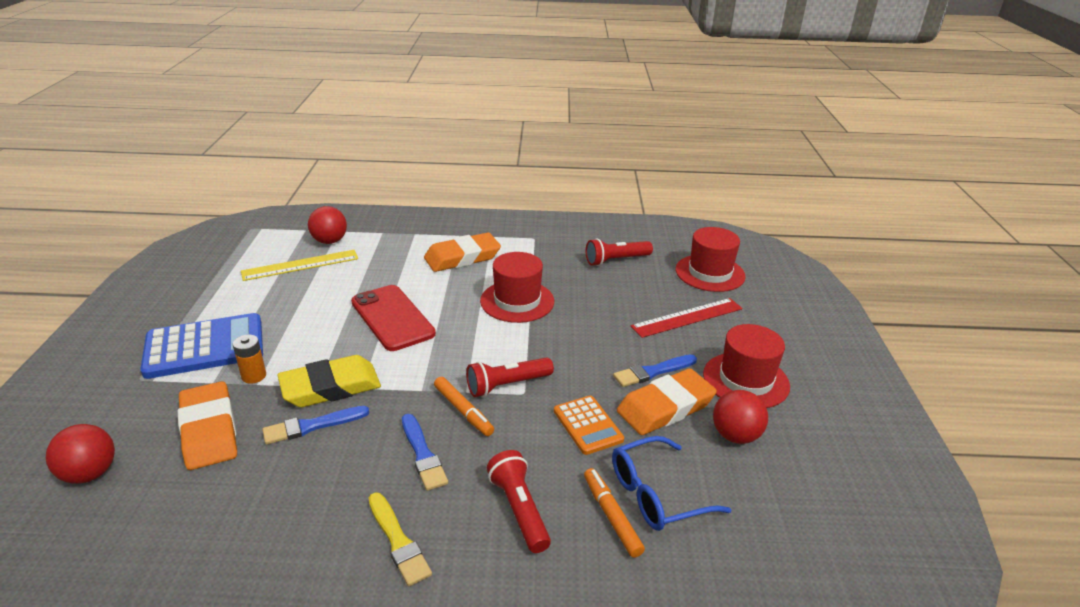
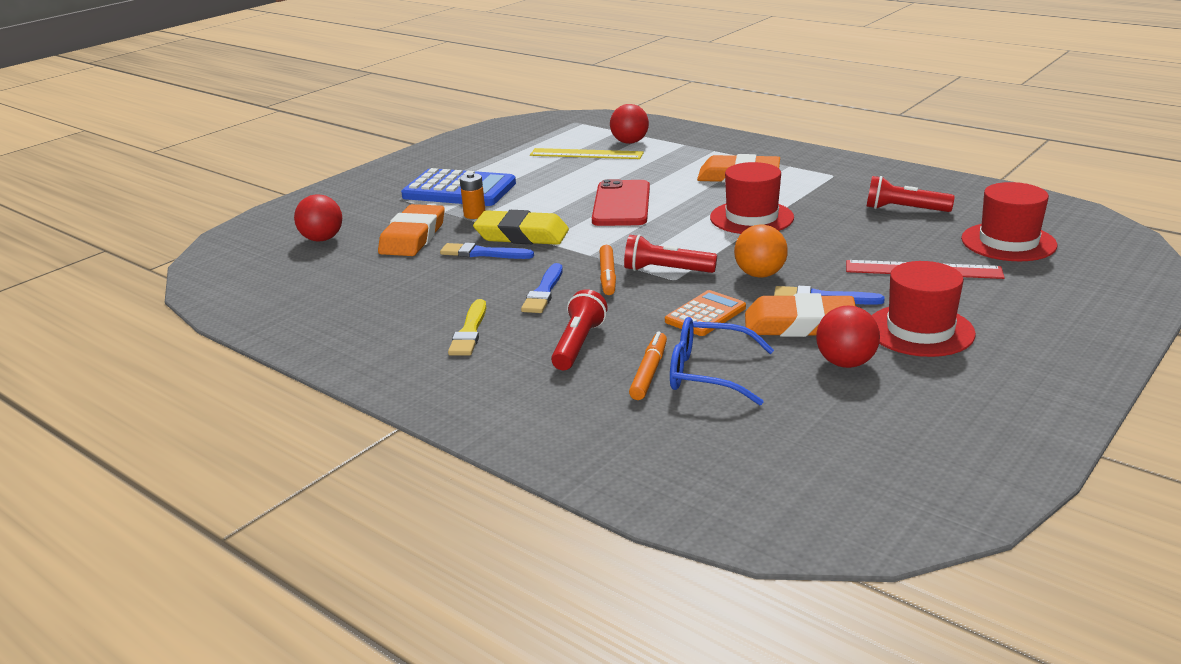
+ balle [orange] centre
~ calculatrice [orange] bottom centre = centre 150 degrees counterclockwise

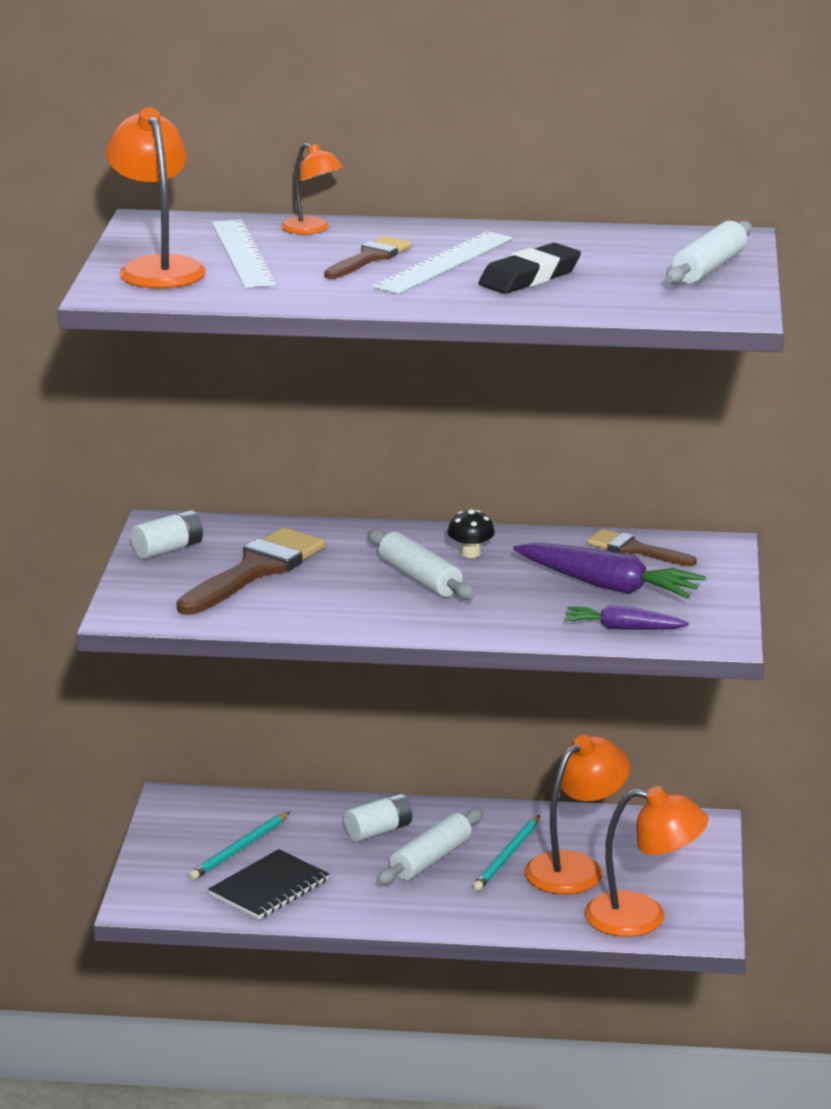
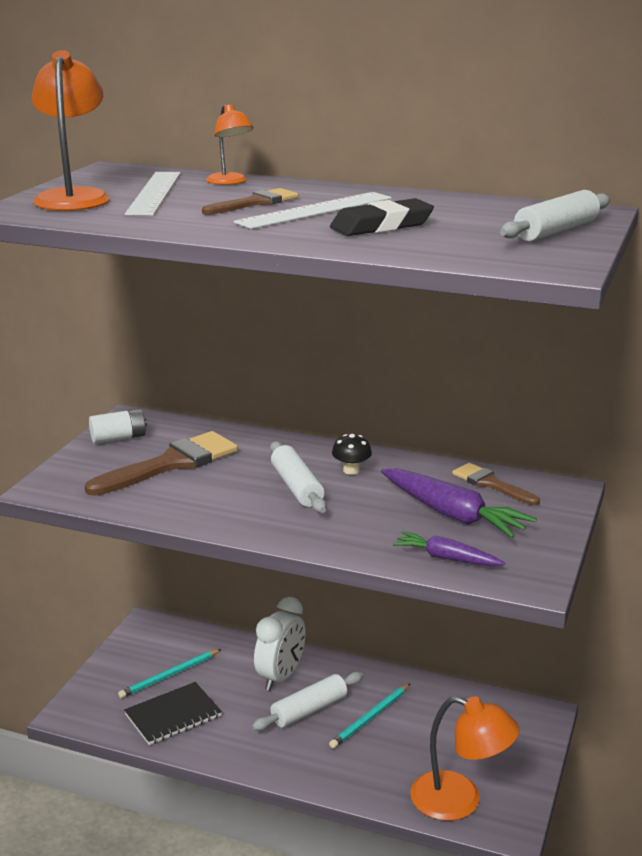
- lampe [orange] (3rd from left) bottom right
~ pile [blanc] (2nd from left) bottom centre to réveil [blanc] bottom centre

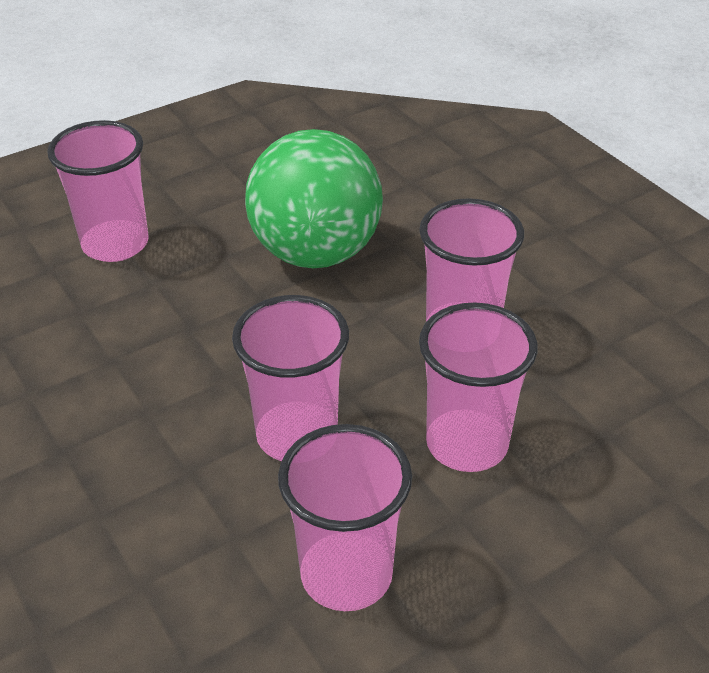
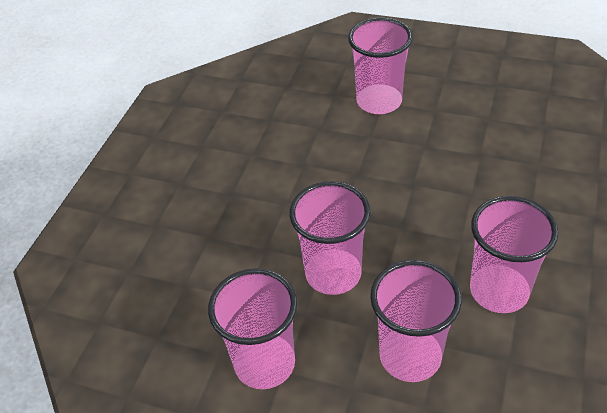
- balle [vert] top centre

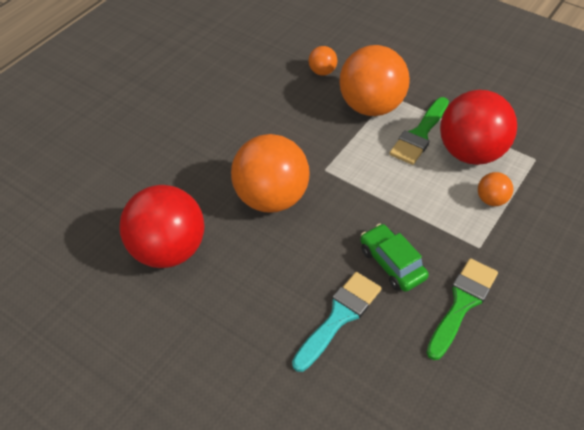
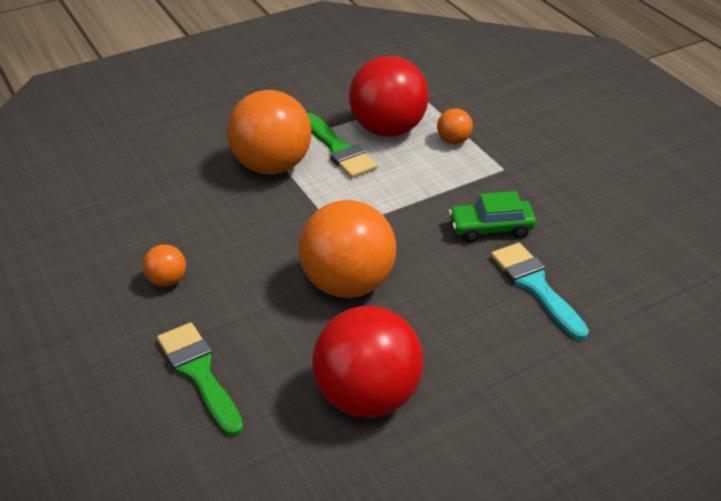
~ balle [orange] (2nd from left in the first image) top centre to balle [orange] (1st from left) middle left
~ pinceau [vert] (2nd from left in the first image) bottom right to pinceau [vert] (1st from left) bottom left

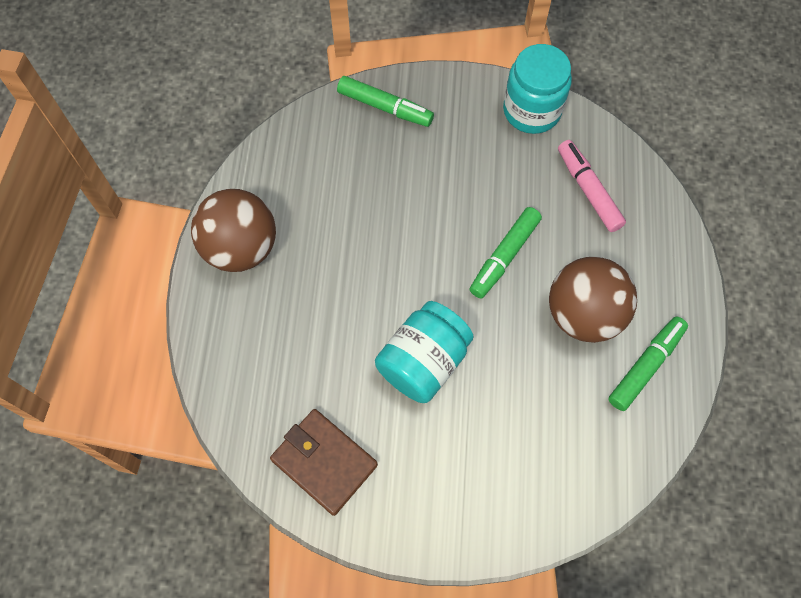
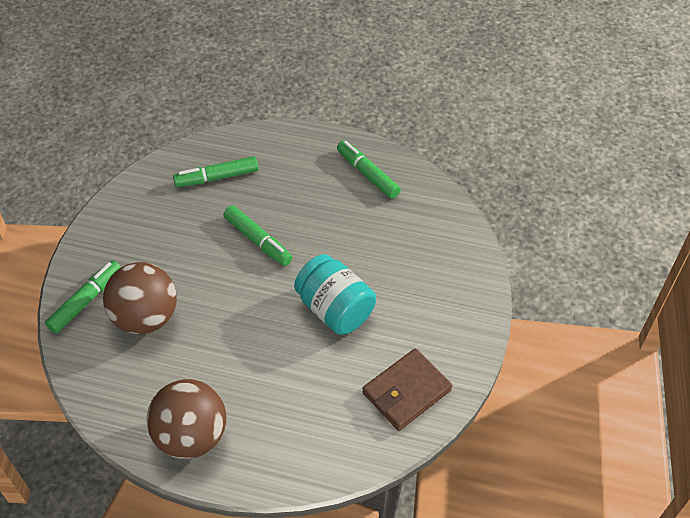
- bocal [turquoise] (2nd from left) top right
~ balle [marron] (2nd from left in the first image) middle right to balle [marron] (1st from left) middle left
~ feutre [rose] top right to feutre [vert] (2nd from left) top left

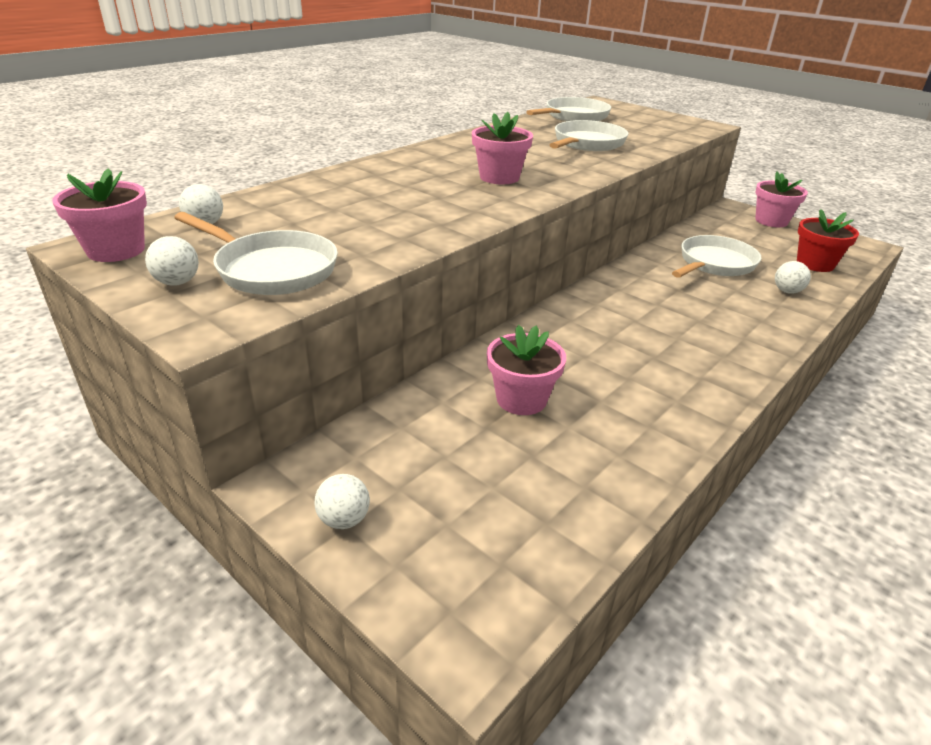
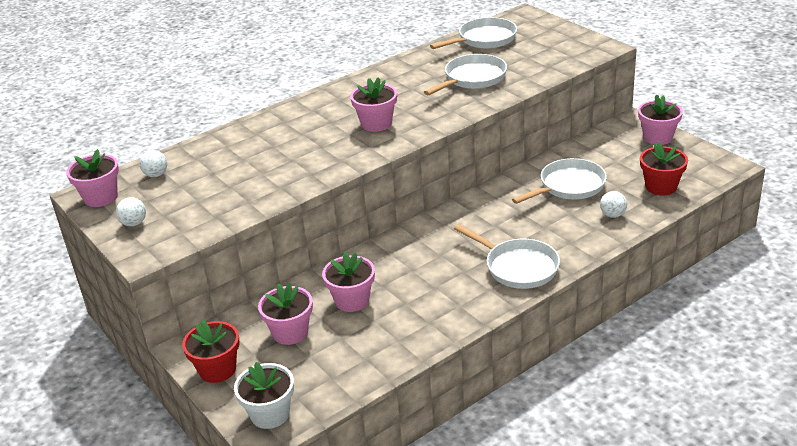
+ pot de fleurs [blanc] bottom left
+ pot de fleurs [rose] (2nd from left) bottom centre
~ poêle [blanc] (1st from left in the first image) middle left to poêle [blanc] (3rd from left) centre
~ balle [blanc] (3rd from left) bottom centre to pot de fleurs [rouge] (1st from left) bottom left

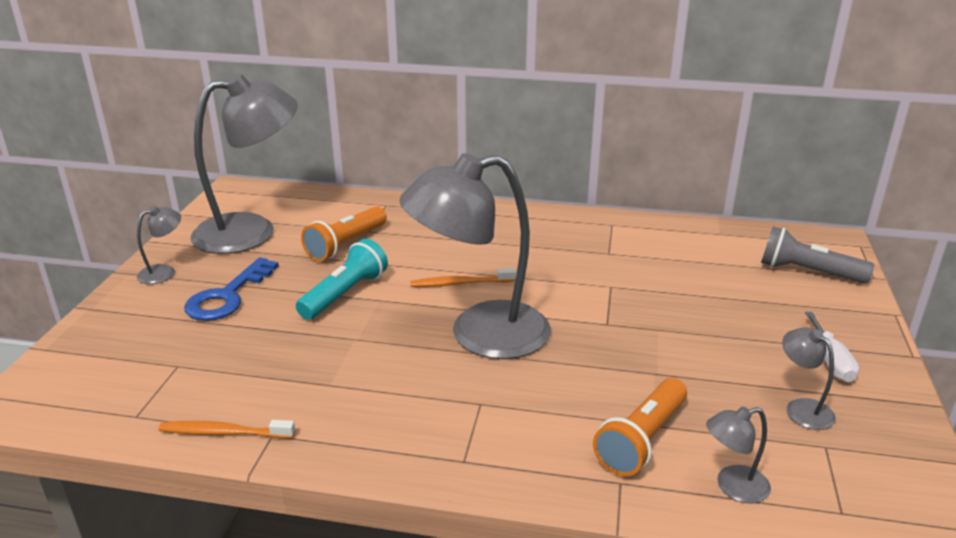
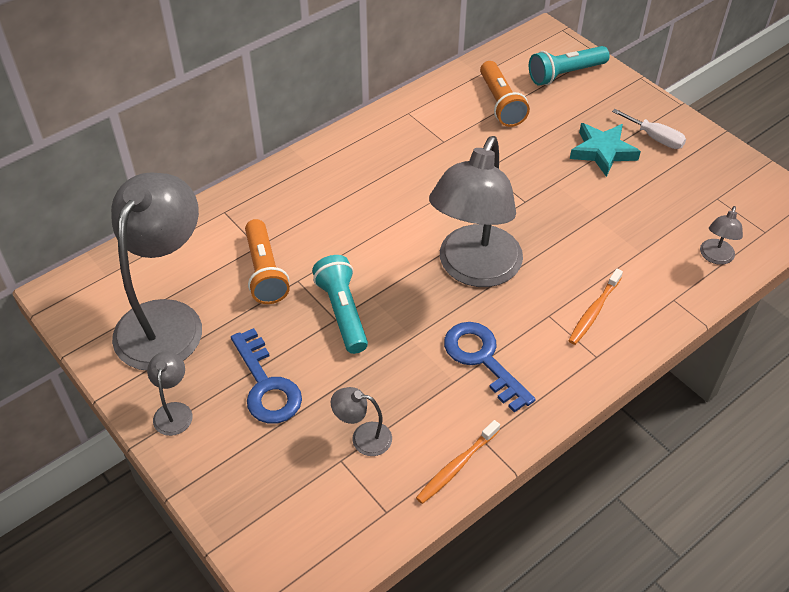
+ clé [bleu] (2nd from left) centre
+ étoile [turquoise] top right
~ brosse à dents [orange] (2nd from left) centre to middle right
~ lampe de poche [orange] (2nd from left) bottom right to top centre
~ lampe [gris] (5th from left in the first image) bottom right to lampe [gris] (3rd from left) bottom centre
~ lampe de poche [gris] middle right to lampe de poche [turquoise] (2nd from left) top right

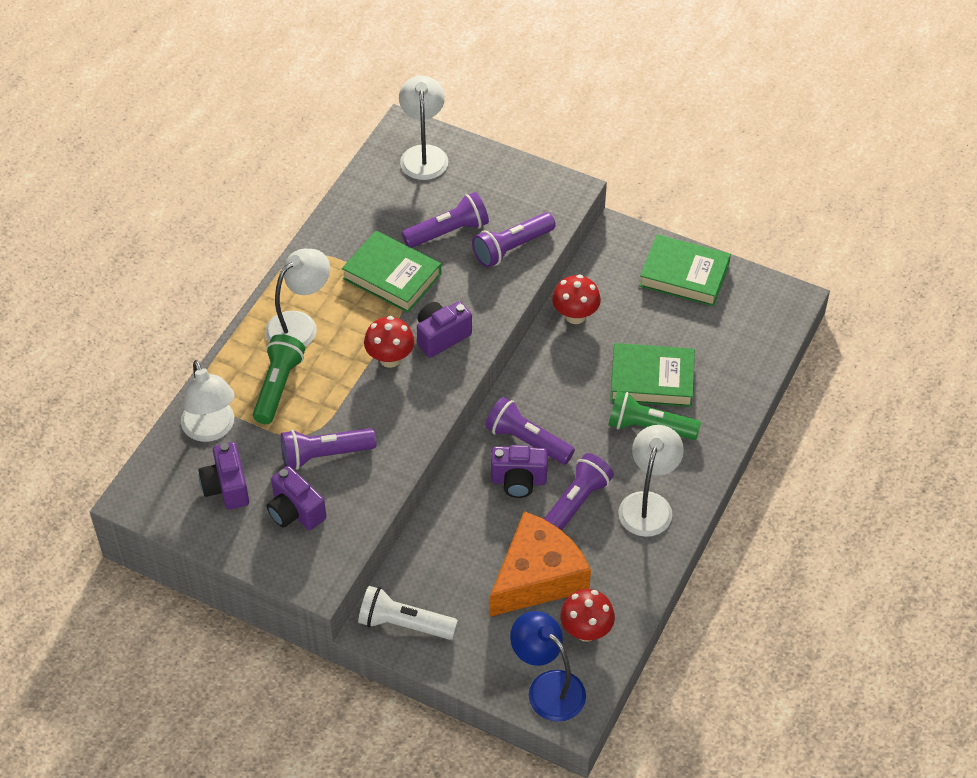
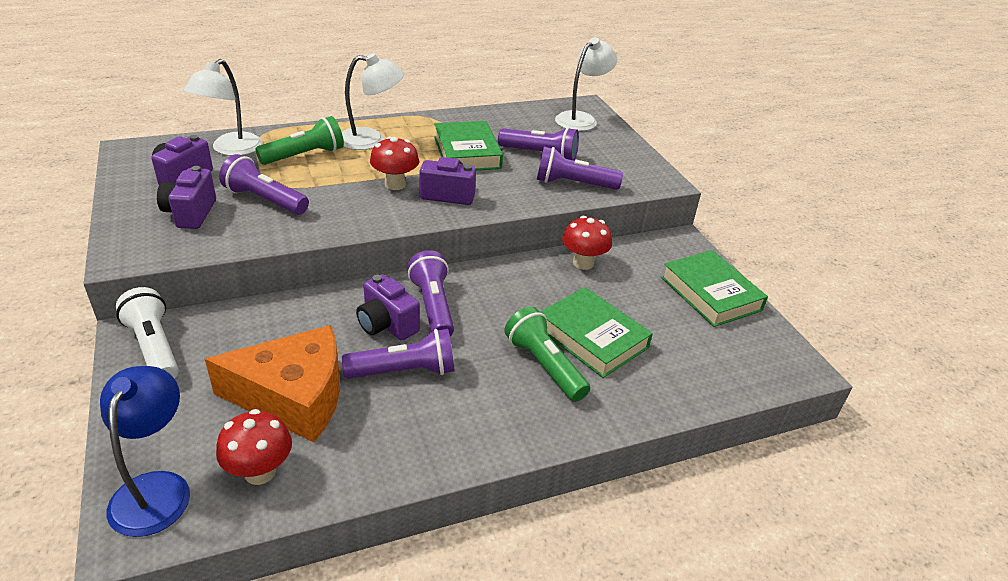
- lampe [blanc] (4th from left) centre

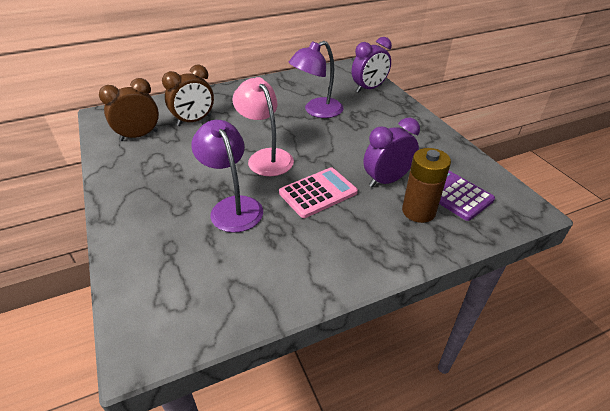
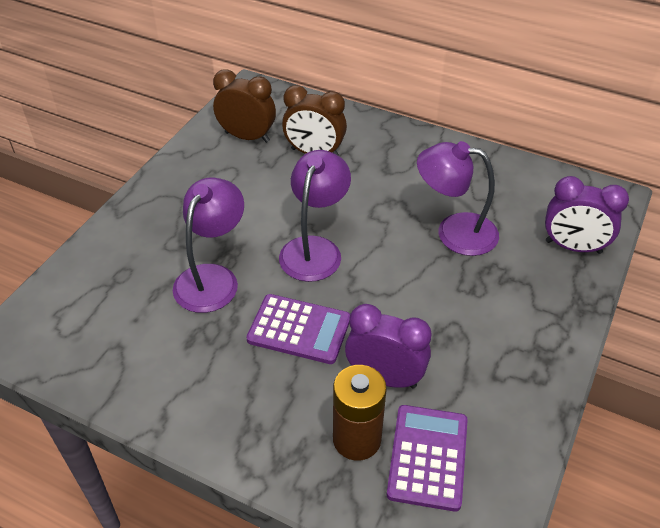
~ lampe [rose] top centre to lampe [violet] (2nd from left) centre
~ calculatrice [rose] centre to calculatrice [violet] (1st from left) centre

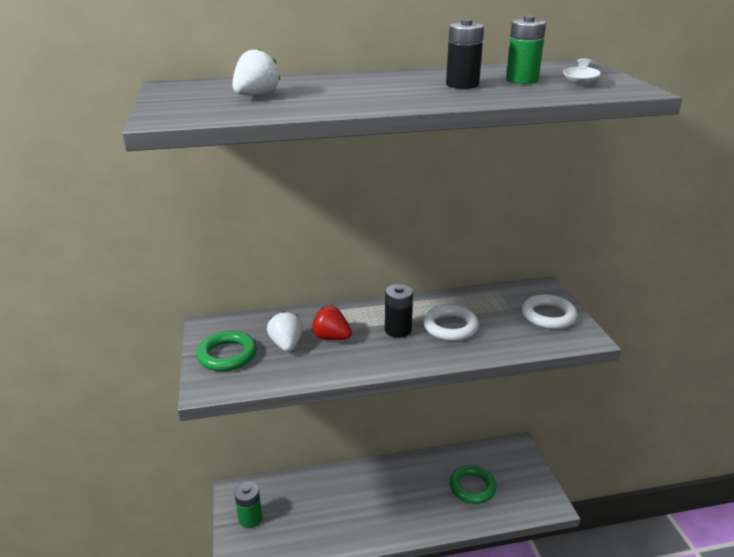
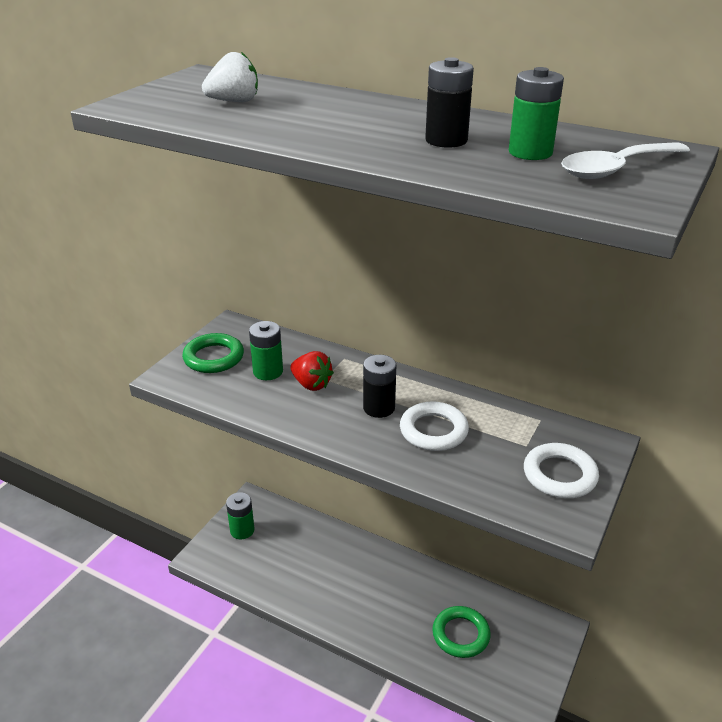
~ fraise [blanc] (2nd from left) centre to pile [vert] (2nd from left) centre
~ fraise [rouge] centre = centre 150 degrees clockwise

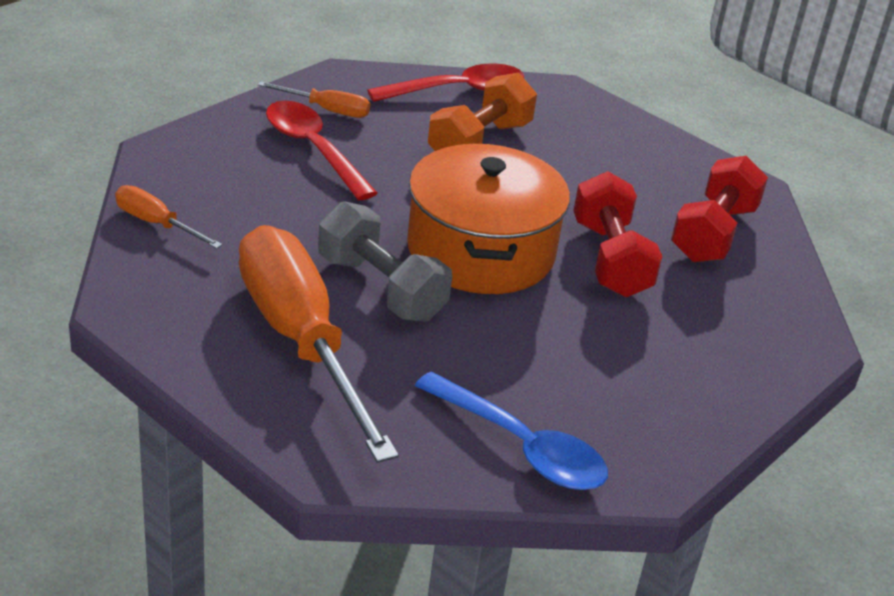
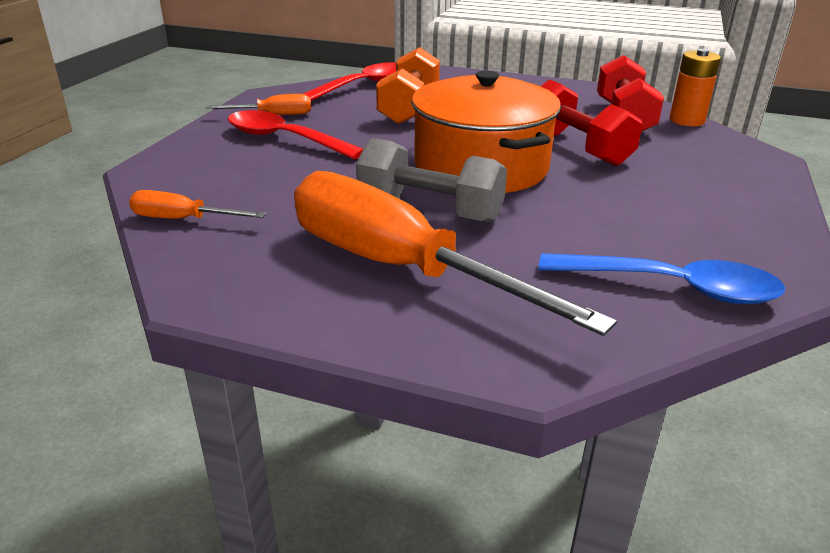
+ pile [orange] top right

